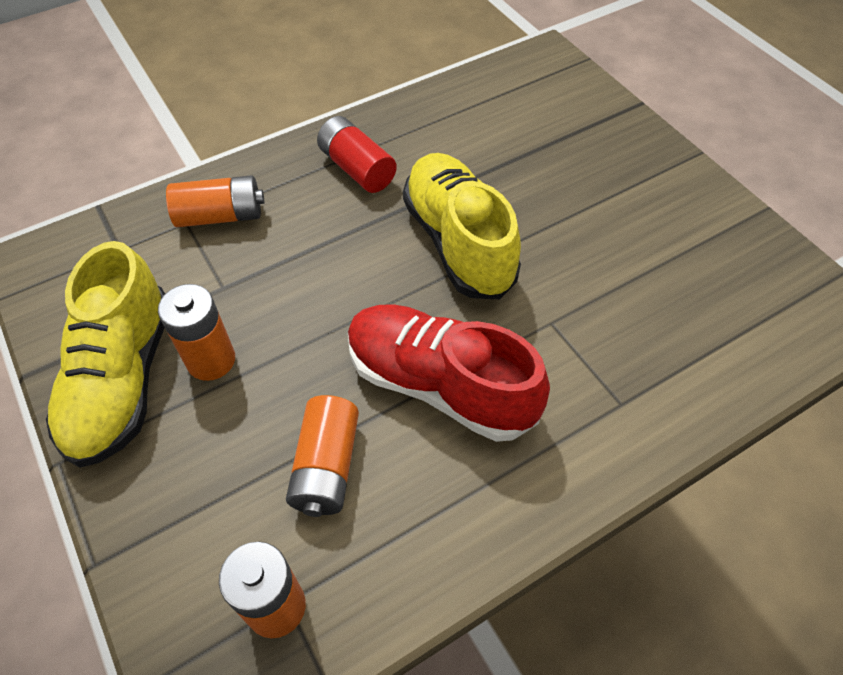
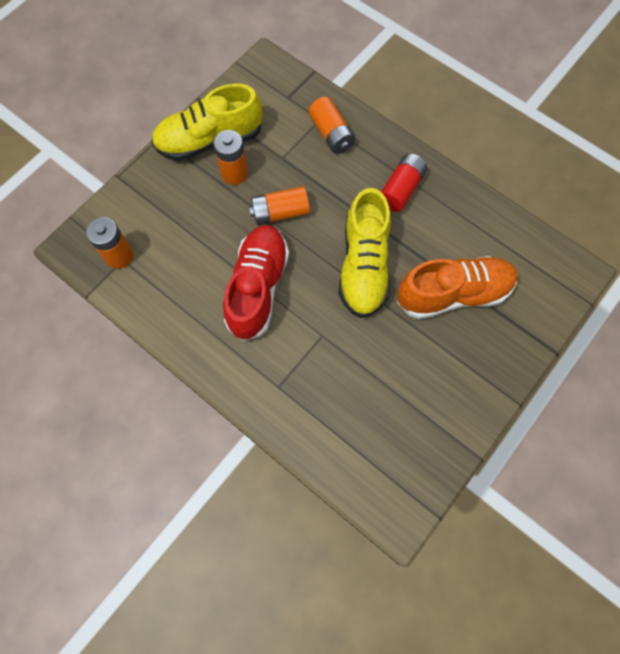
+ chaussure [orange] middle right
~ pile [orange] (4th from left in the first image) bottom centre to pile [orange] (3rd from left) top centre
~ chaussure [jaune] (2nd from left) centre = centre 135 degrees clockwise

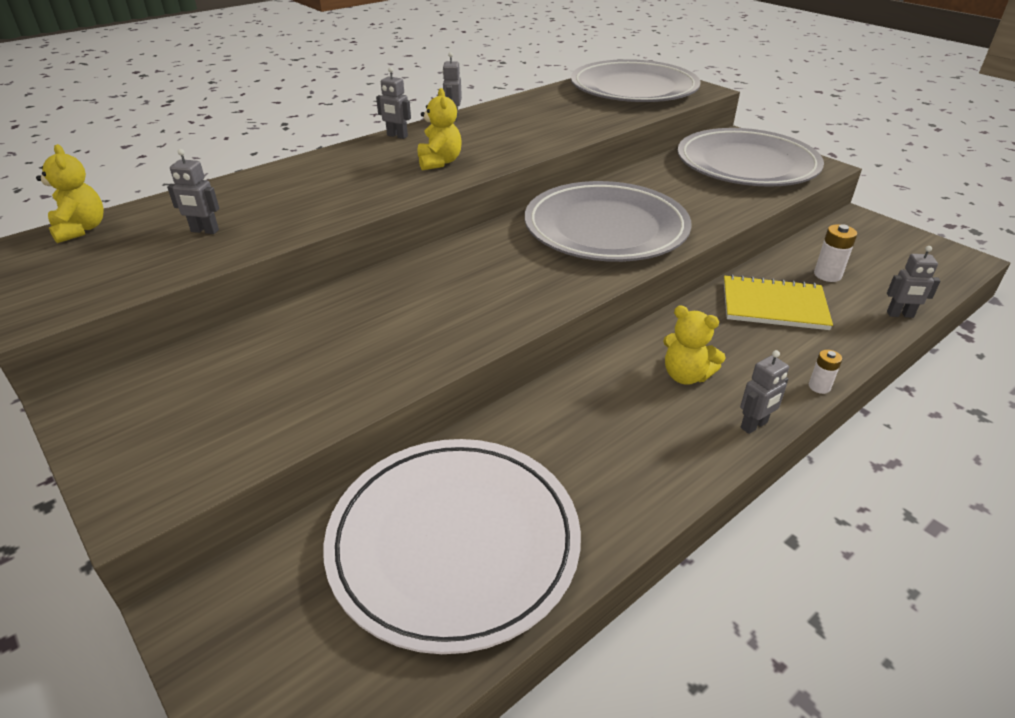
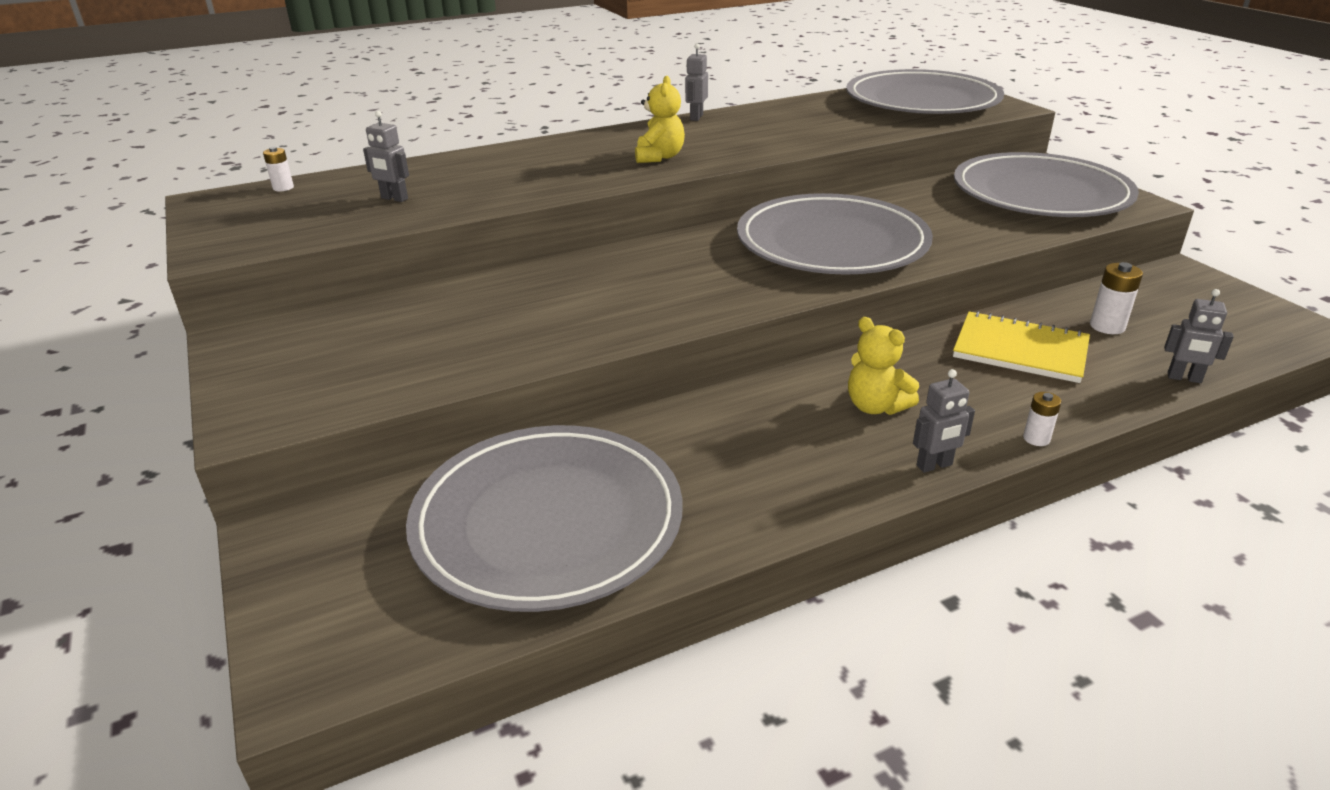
- robot [gris] (2nd from left) top centre
~ ours en peluche [jaune] (1st from left) top left to pile [blanc] (1st from left) top left
~ assiette [blanc] bottom centre to assiette [gris] (1st from left) centre

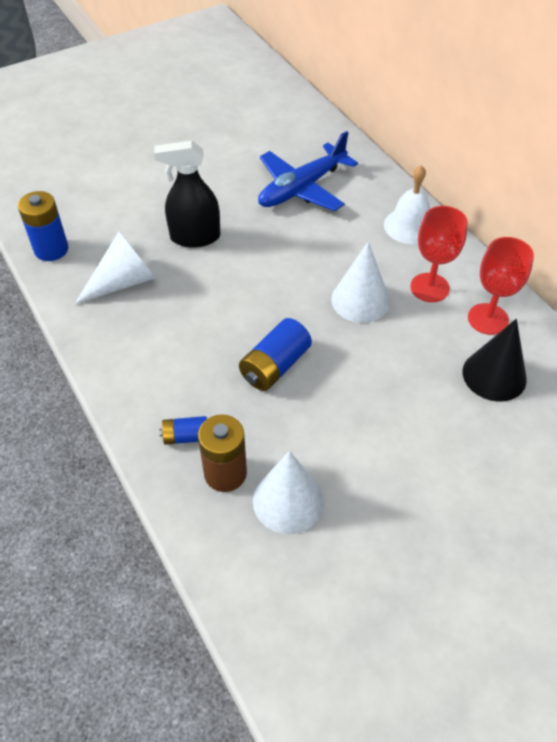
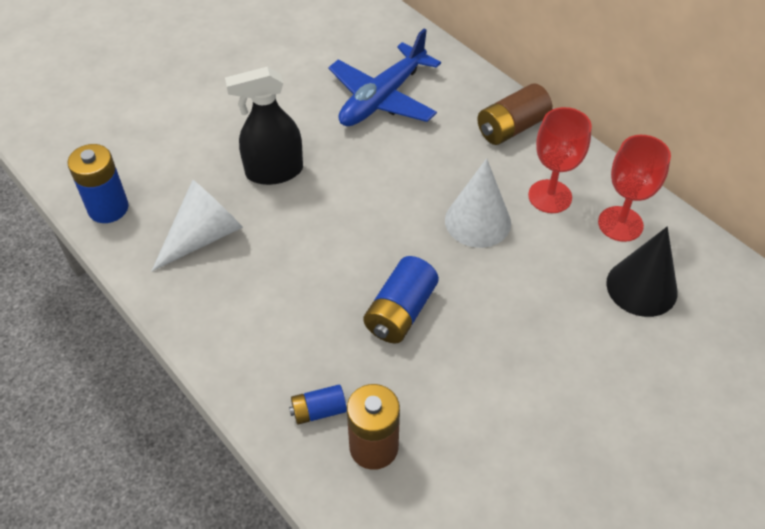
- cône [blanc] (2nd from left) centre
~ cloche [blanc] top right to pile [marron] (2nd from left) top right

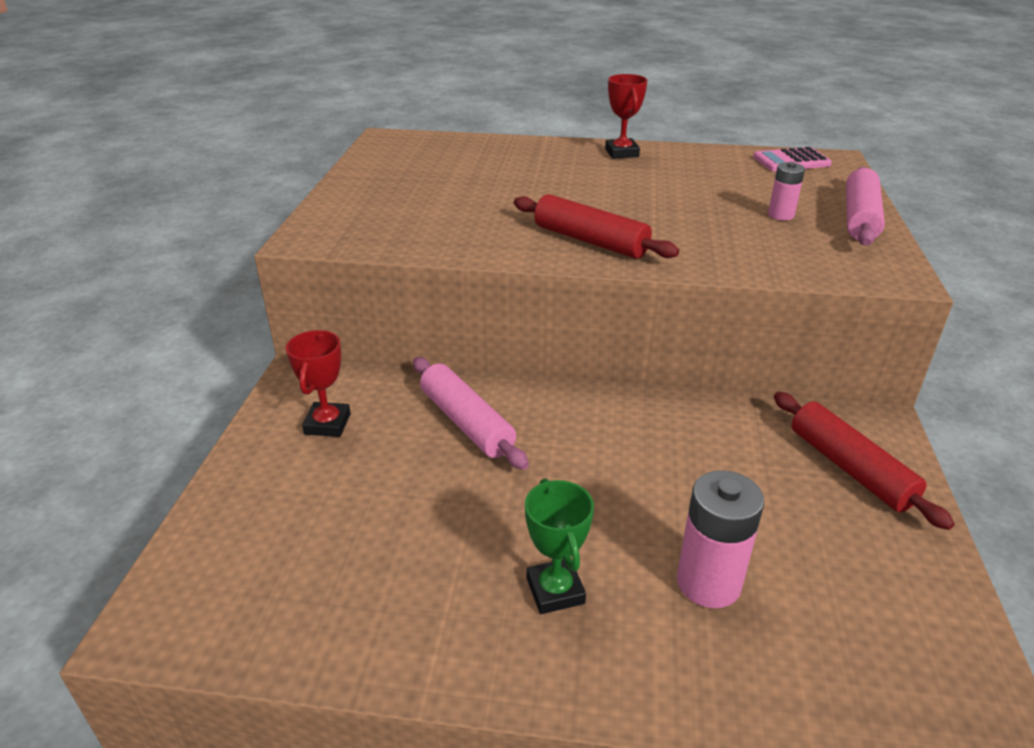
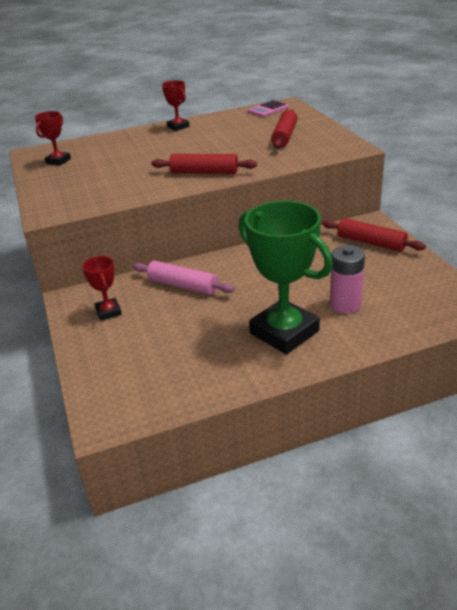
- rouleau à pâtisserie [rose] (2nd from left) top right
+ trophée [rouge] (1st from left) top left
~ pile [rose] (2nd from left) top right to rouleau à pâtisserie [rouge] (2nd from left) top centre
~ trophée [vert] bottom centre = centre x2.10

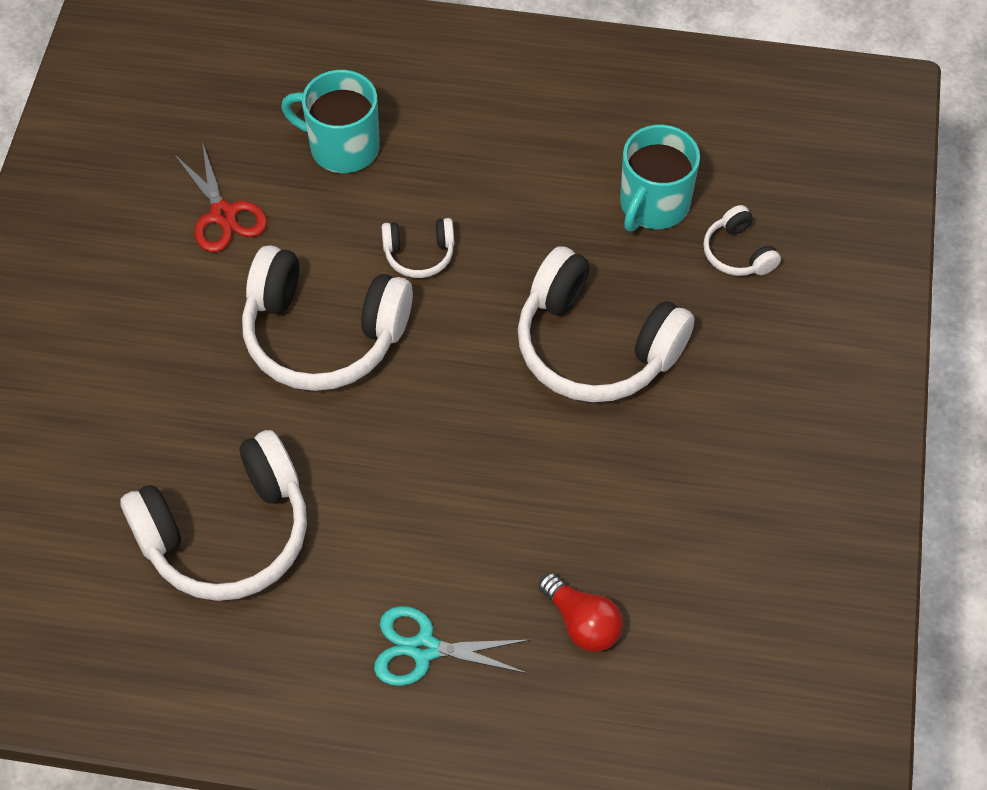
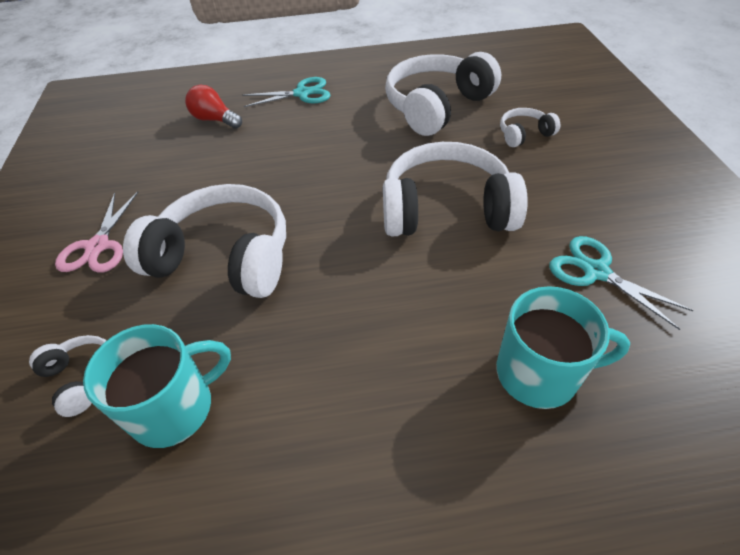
+ ciseaux [rose] middle left
~ casque audio [blanc] (3rd from left in the first image) top centre to casque audio [blanc] (5th from left) top right
~ ciseaux [rouge] top left to ciseaux [turquoise] (2nd from left) middle right
~ tasse [turquoise] (2nd from left in the first image) top right = bottom left 45 degrees clockwise

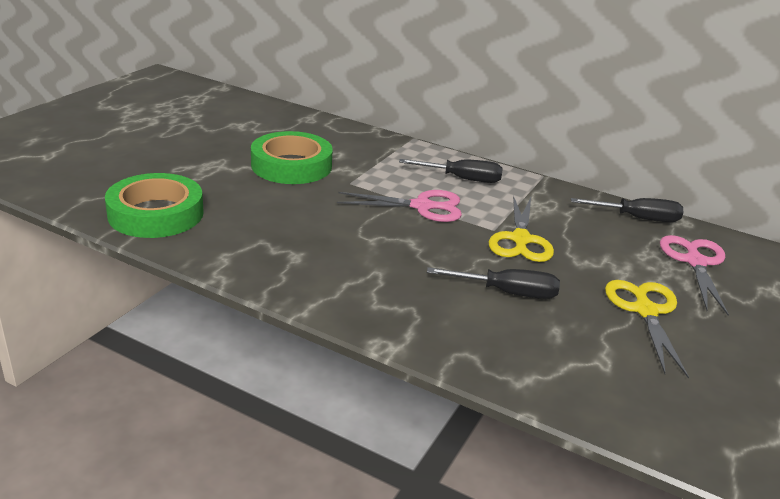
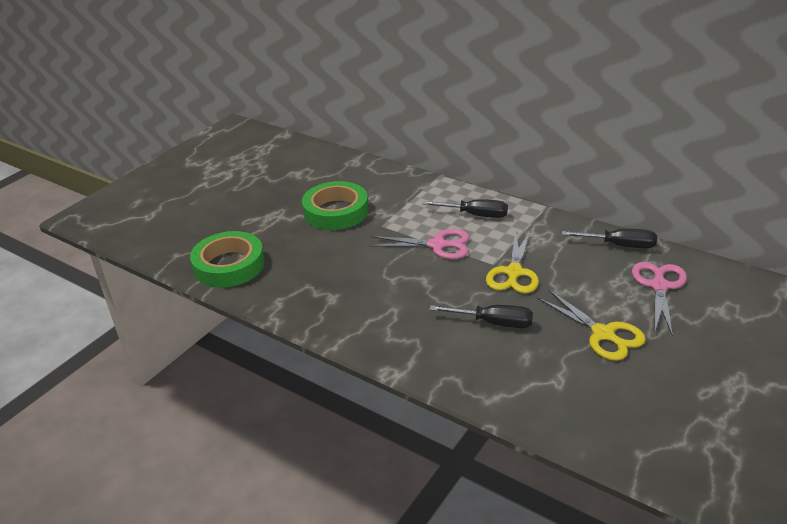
~ ciseaux [jaune] (2nd from left) middle right = middle right 135 degrees clockwise

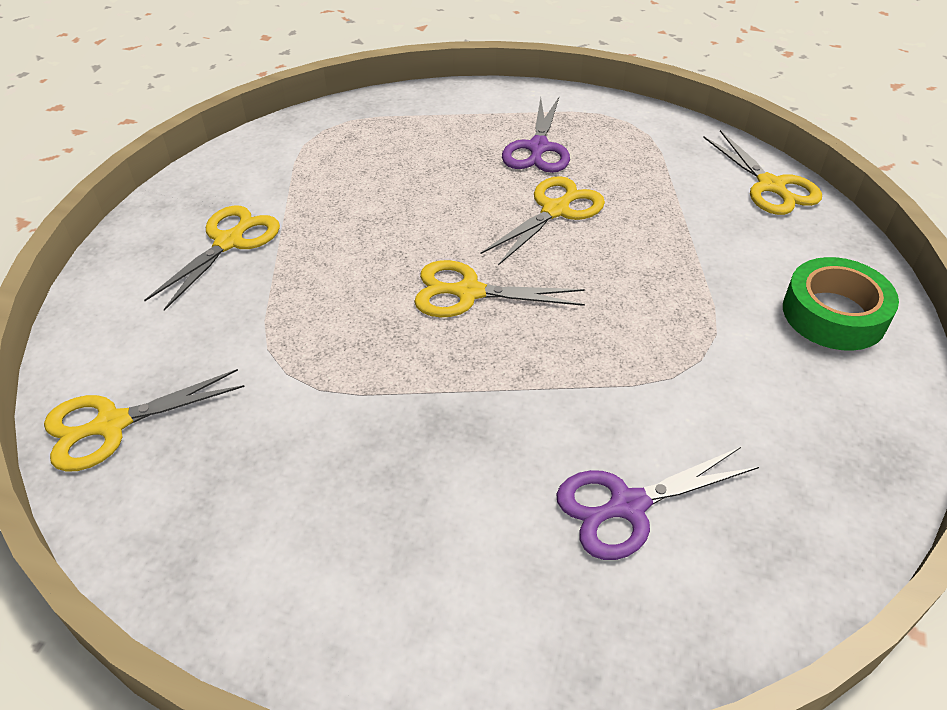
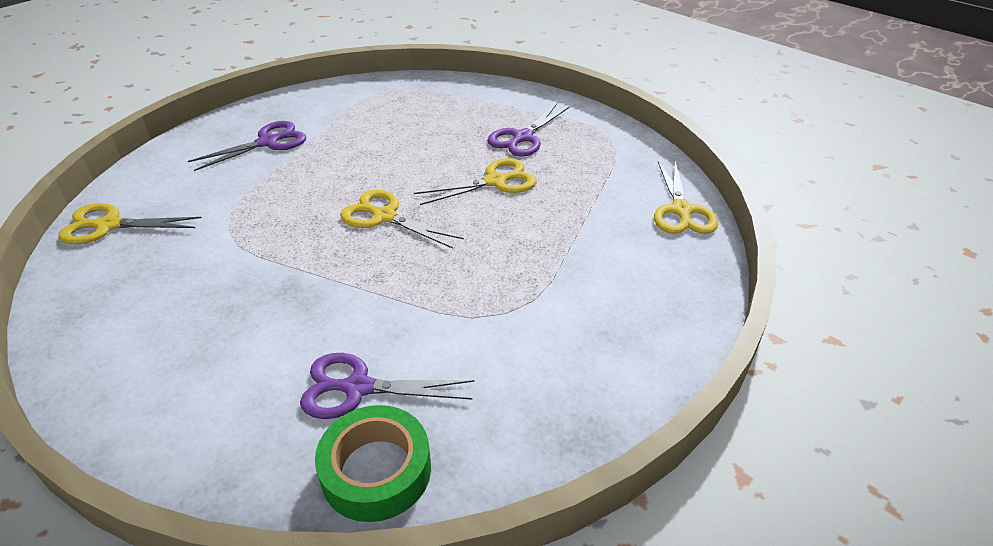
~ ruban adhésif [vert] middle right to bottom centre
~ ciseaux [jaune] (2nd from left) middle left to ciseaux [violet] (1st from left) top left

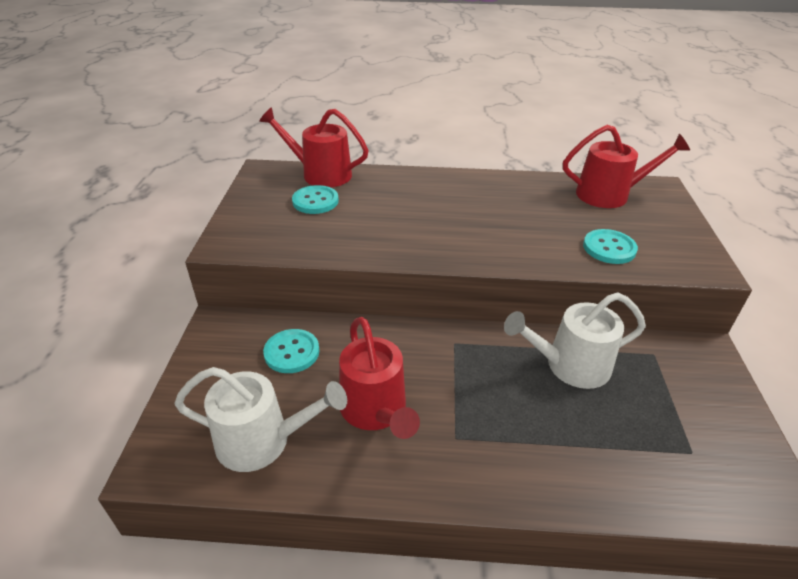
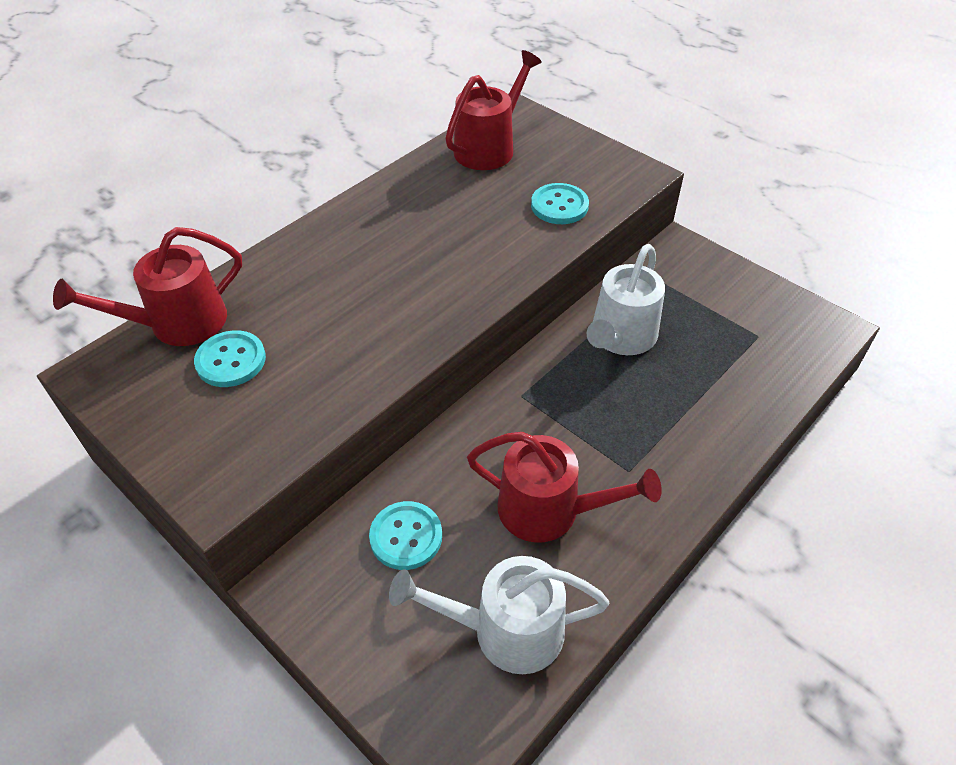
~ arrosoir [blanc] (1st from left) bottom left = bottom centre 135 degrees counterclockwise

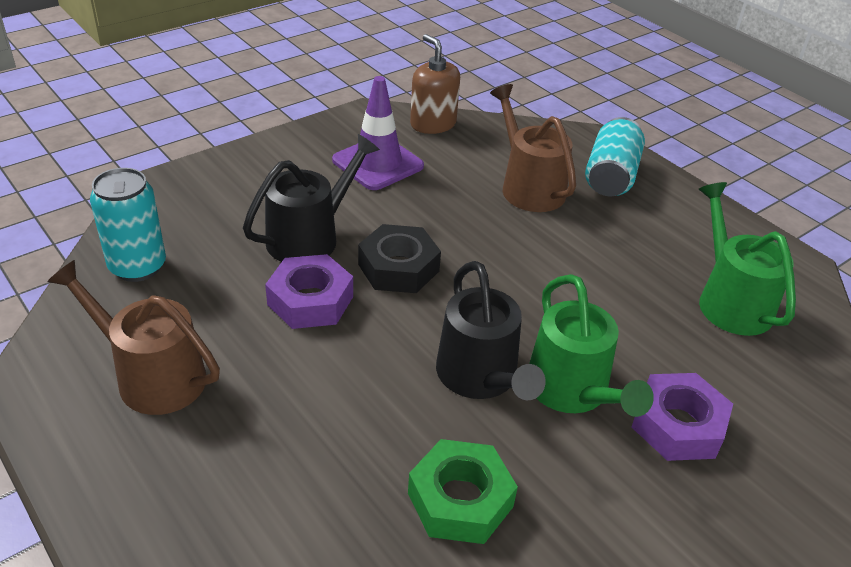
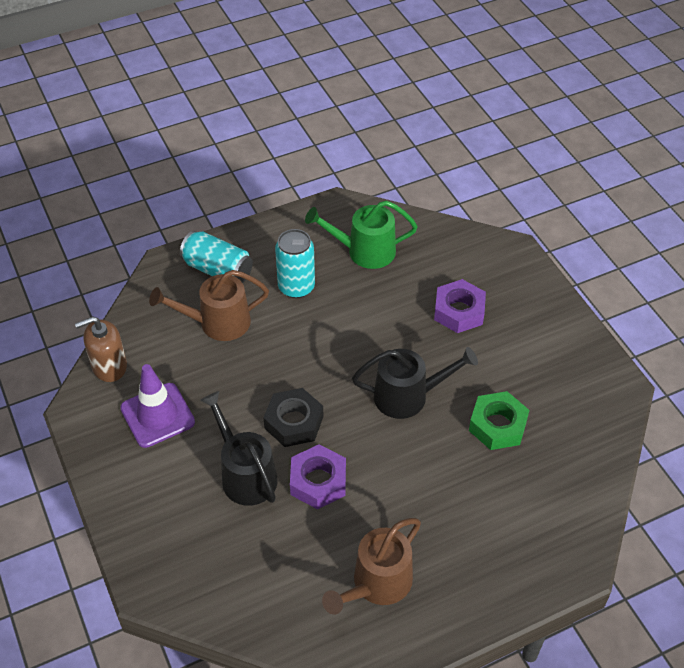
- arrosoir [vert] (1st from left) middle right
~ canette [turquoise] (1st from left in the first image) middle left to canette [turquoise] (2nd from left) centre

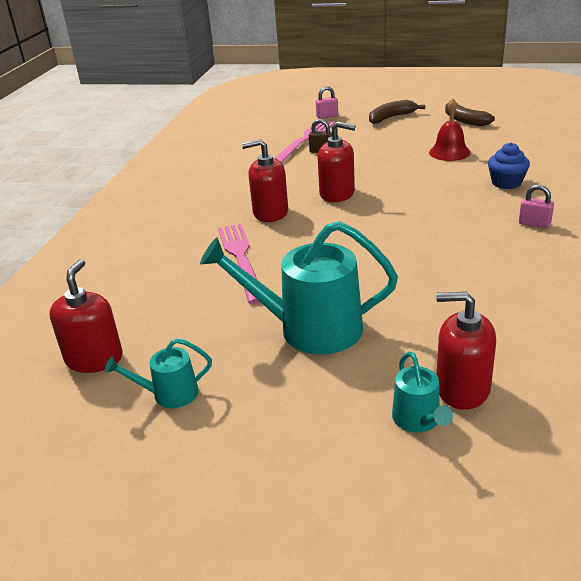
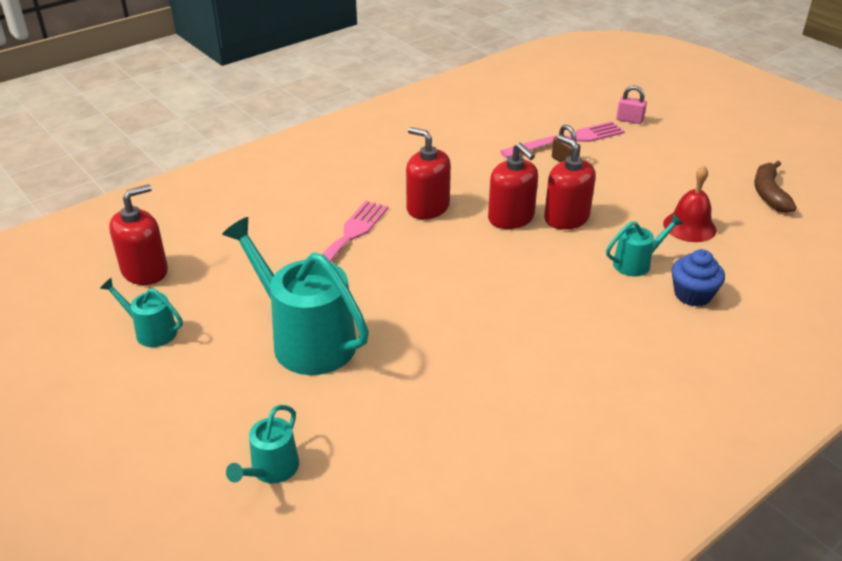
- banane [marron] (1st from left) top right
- cadenas [rose] (2nd from left) middle right
+ arrosoir [turquoise] (4th from left) middle right
~ distributeur de savon [rouge] (4th from left) middle right to top right

